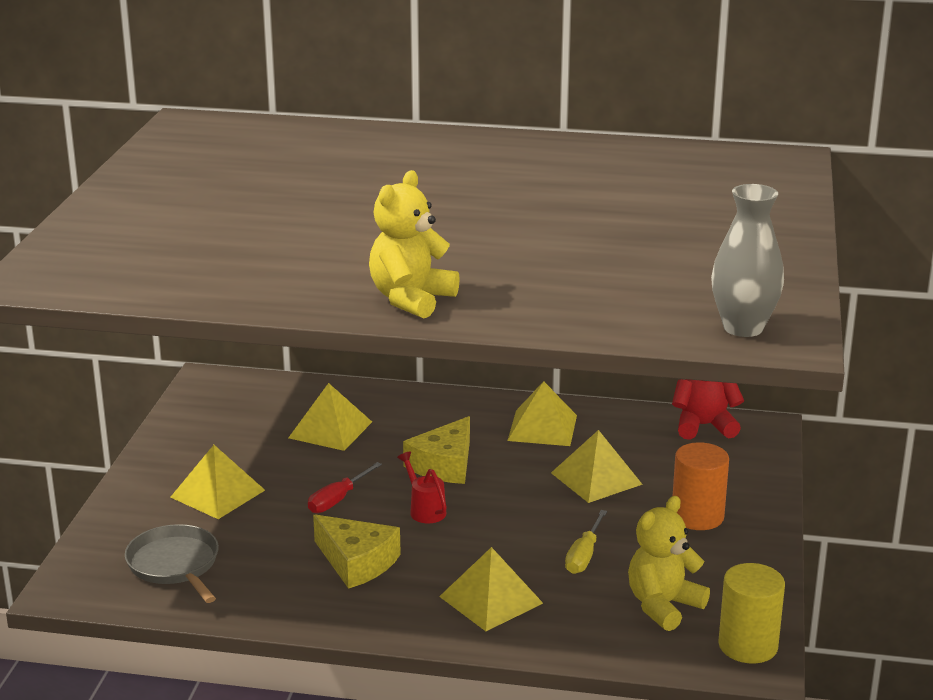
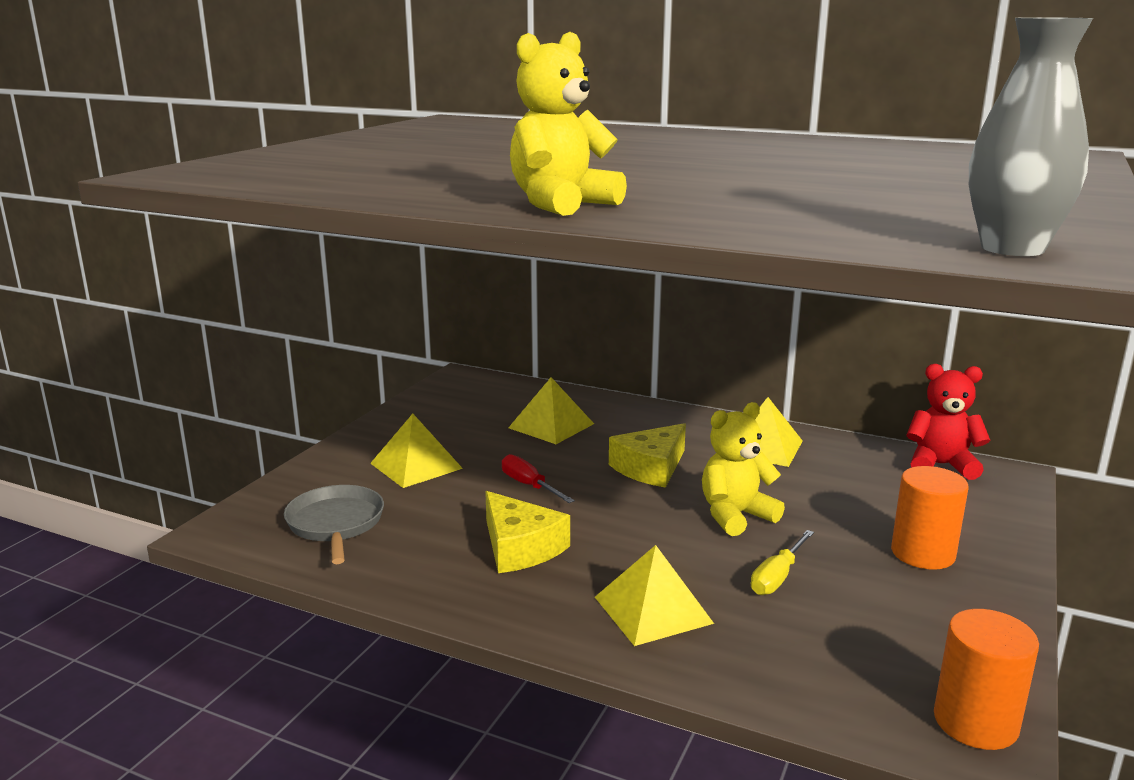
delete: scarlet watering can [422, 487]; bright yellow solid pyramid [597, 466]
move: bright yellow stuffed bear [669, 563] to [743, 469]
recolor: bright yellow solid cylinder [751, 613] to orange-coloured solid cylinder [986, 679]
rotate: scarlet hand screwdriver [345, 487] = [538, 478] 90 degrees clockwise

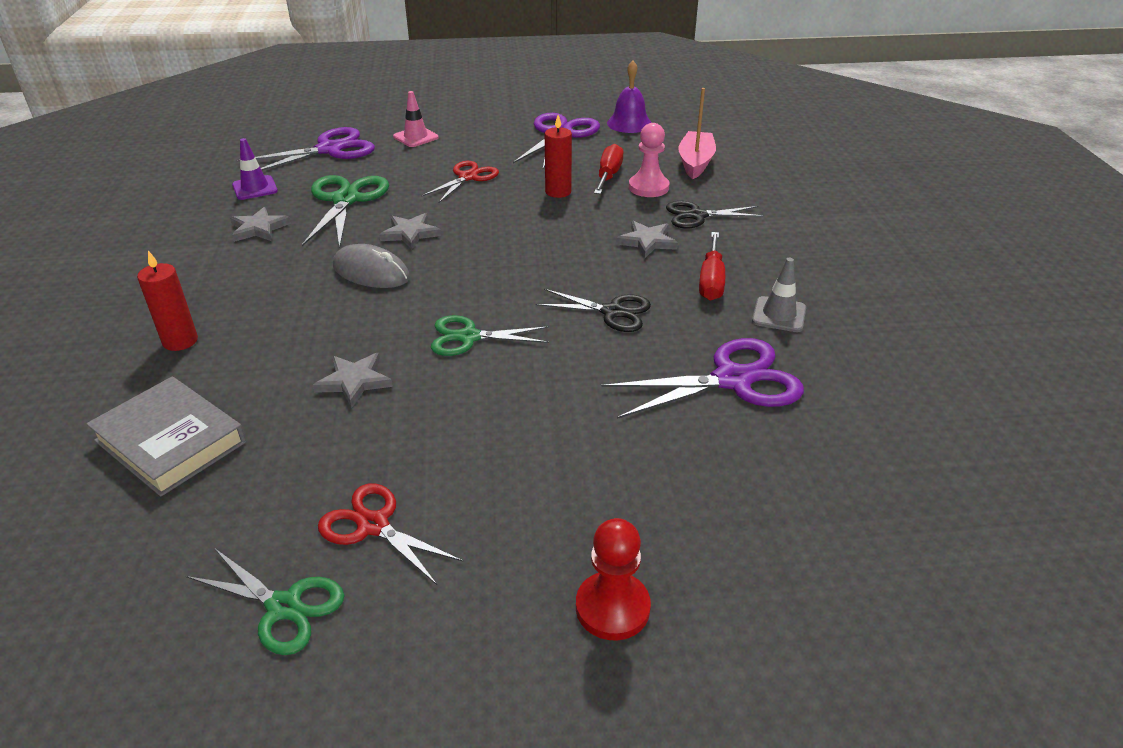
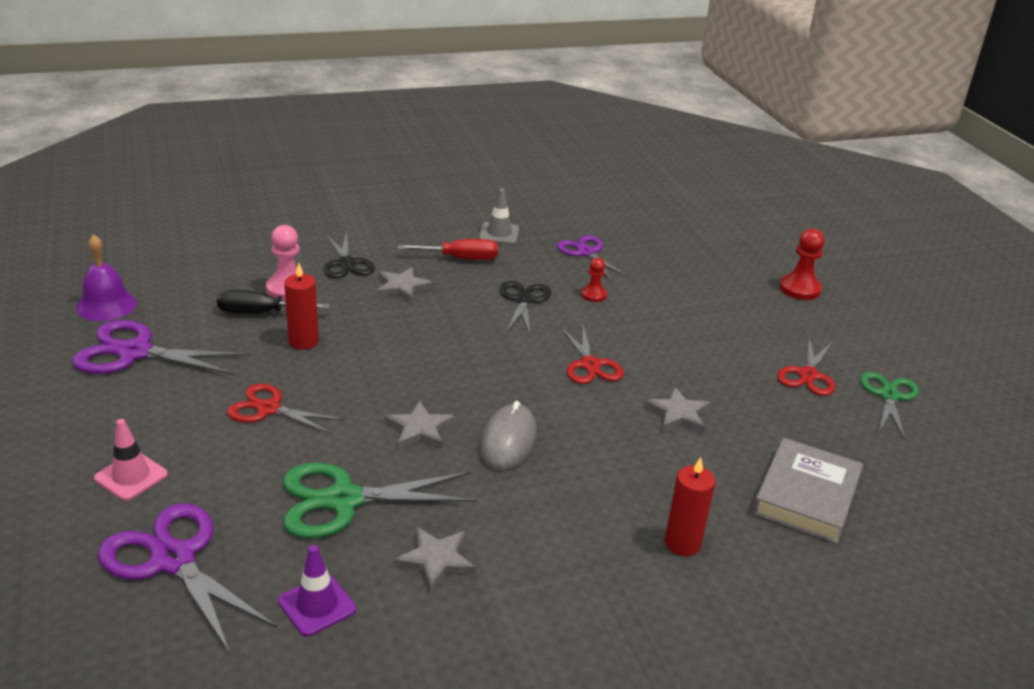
delete: rose-pink boat [697, 133]
insert: scarlet game pawn [594, 280]
recolor: emerald scissors [490, 335] to scarlet scissors [592, 354]; scarlet hand screwdriver [609, 169] to ebony hand screwdriver [273, 301]
resize: royal purple scissors [702, 378] = [593, 258] x0.65

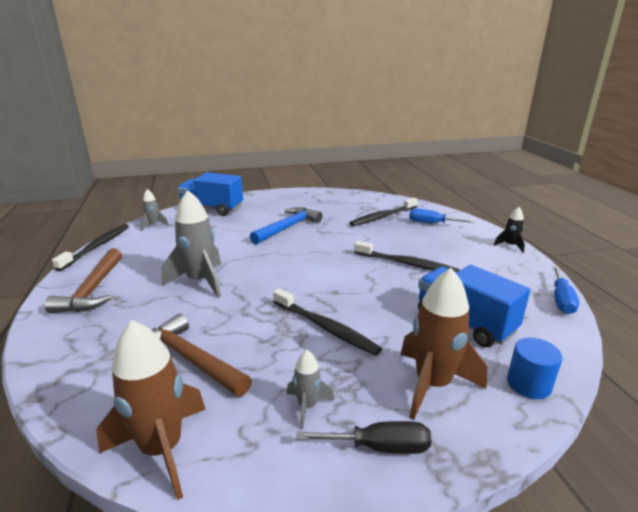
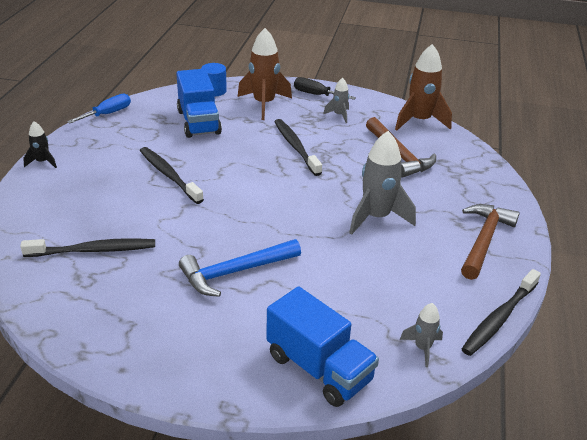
delete: blue hand screwdriver [442, 216]

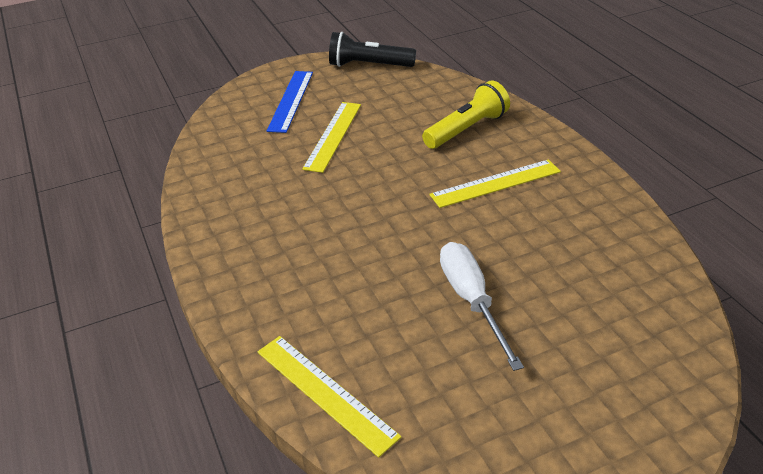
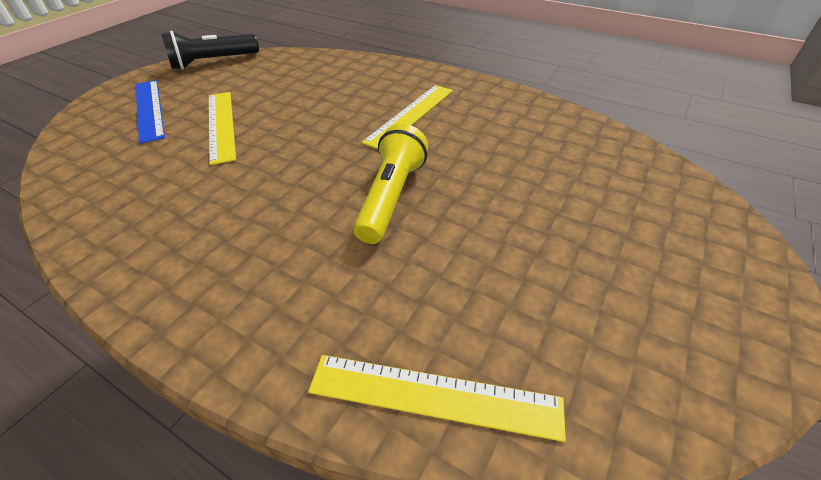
delete: pure white hand screwdriver [482, 306]
move: bright yellow torch [466, 114] to [390, 184]

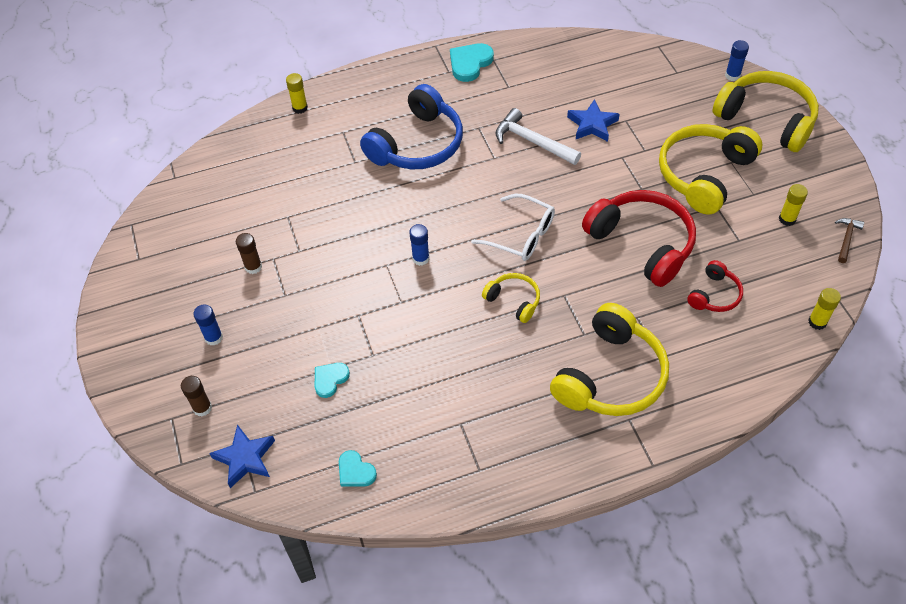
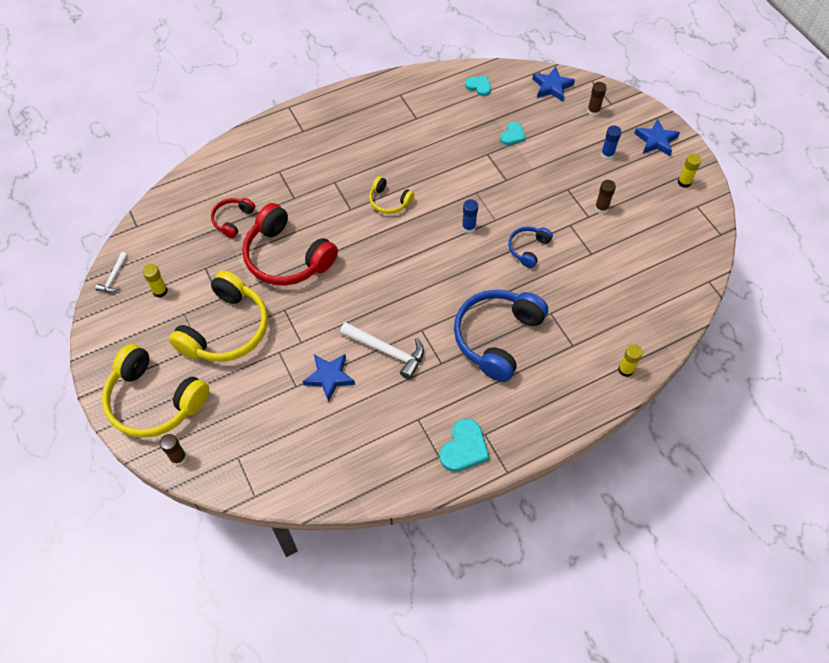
delete: pure white spectacles [513, 227]; bright yellow headset [609, 359]
insert: blue headset [530, 247]; blue star [657, 137]
move: bright yellow glue [824, 309] to [689, 171]
recolor: blue glue [737, 60] to brown glue [173, 450]; brown carpenter's hammer [849, 240] to pure white carpenter's hammer [111, 272]

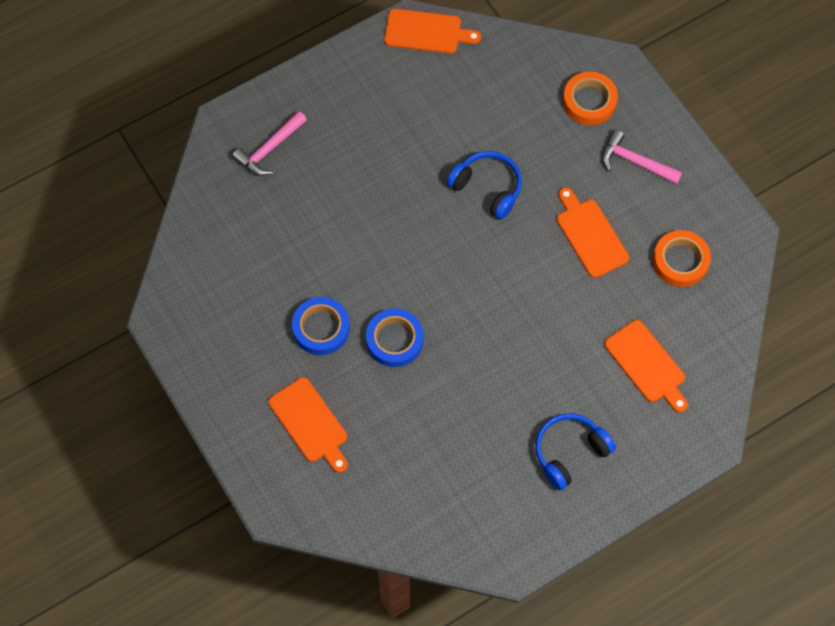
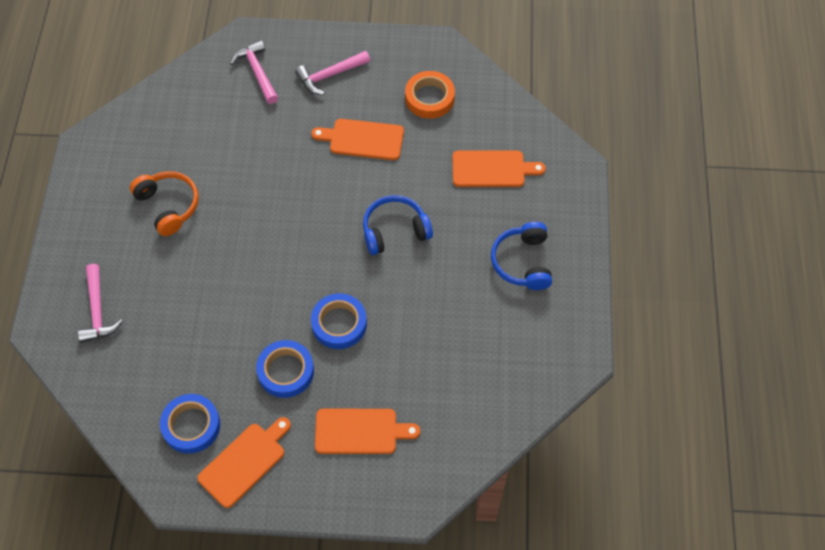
insert: orange-coloured headset [164, 203]; blue tape [190, 424]
move: orange-coloured cutting board [432, 31] to [244, 462]; blue headset [484, 185] to [398, 225]
replace: orange-coloured tape [590, 98] to rose-pink carpenter's hammer [254, 72]

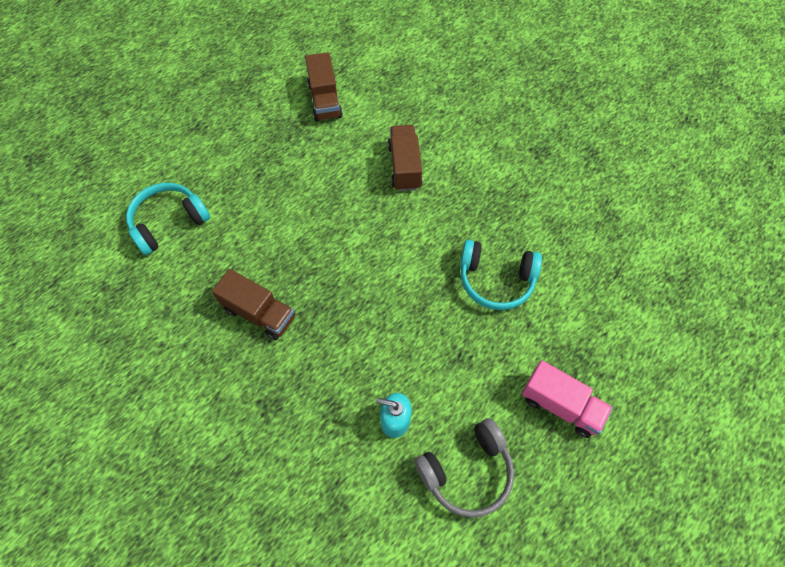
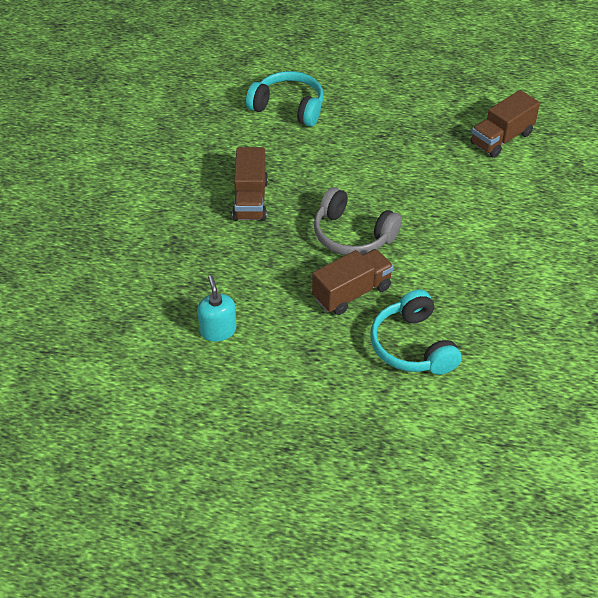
delete: rose-pink toy truck [567, 399]
move: brown toy truck [405, 158] to [353, 282]; gray headset [464, 468] to [358, 221]

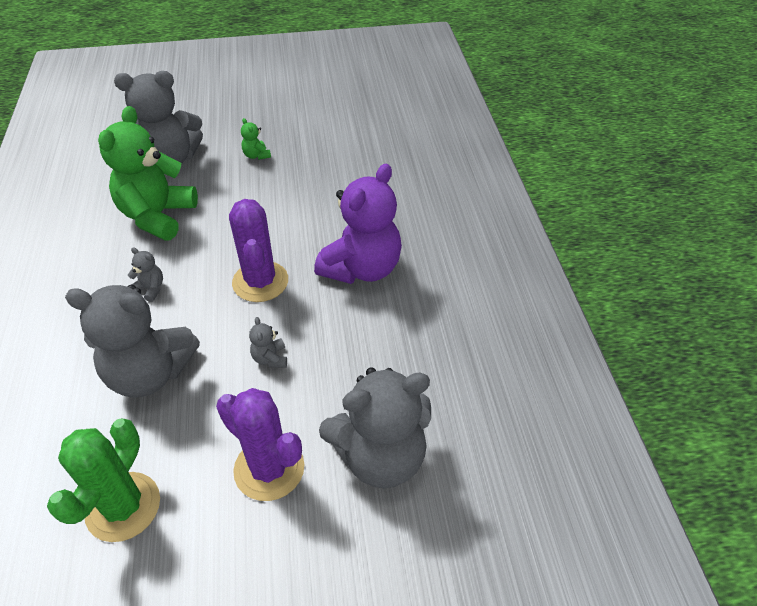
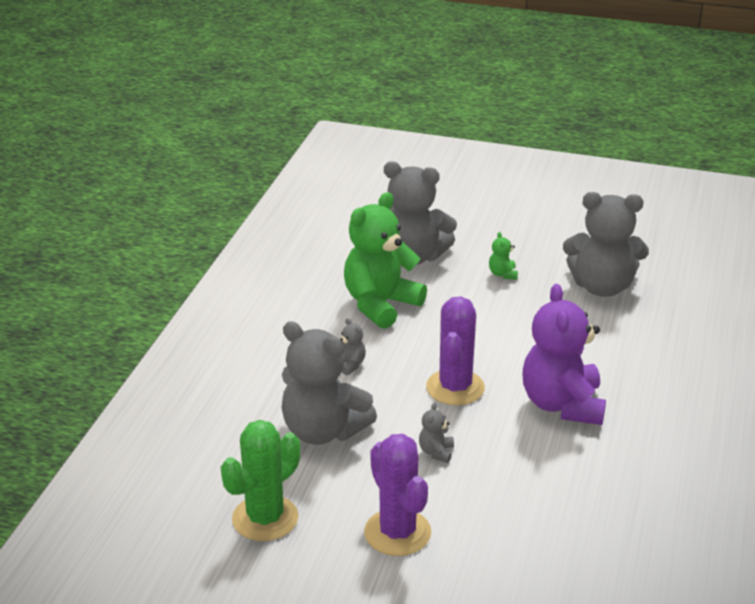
move: gray stuffed bear [375, 427] to [606, 244]
rotate: royal purple stuffed bear [358, 223] = [564, 354] 120 degrees clockwise

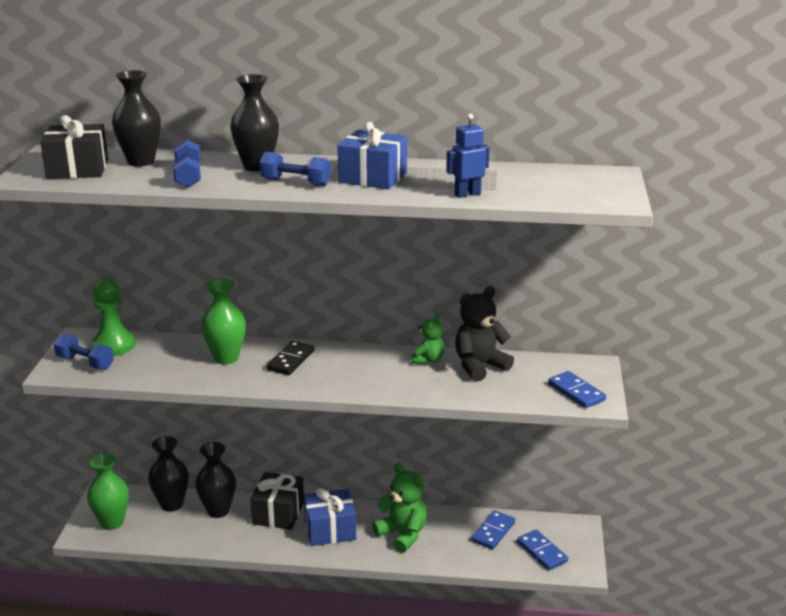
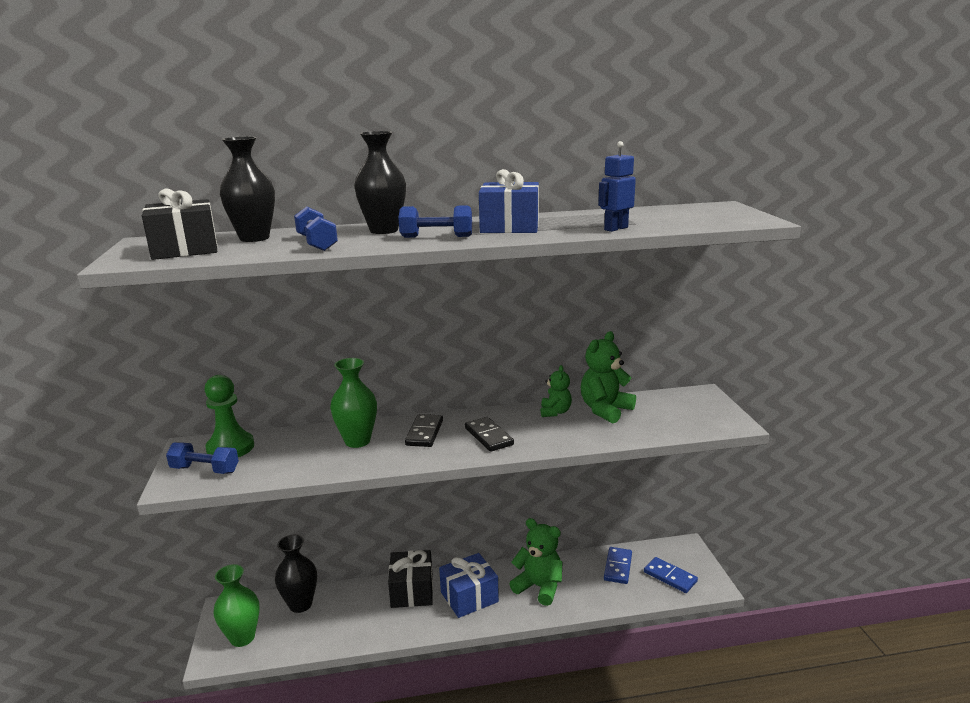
delete: ebony tall vase [215, 480]; blue domino tile [577, 389]
insert: ebony domino tile [489, 434]
recolor: ebony stuffed bear [484, 334] to emerald stuffed bear [608, 377]

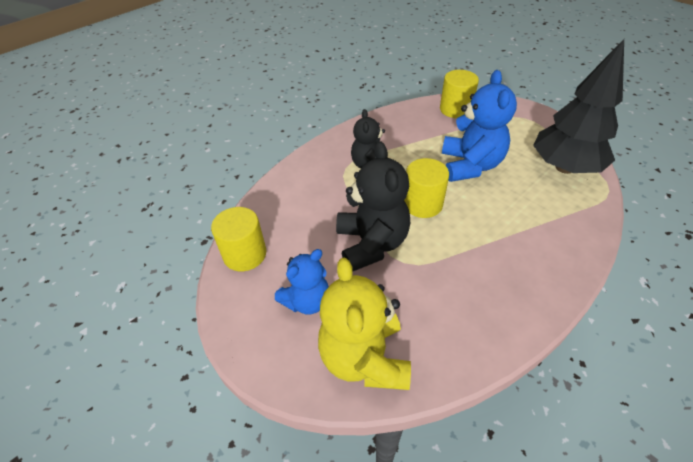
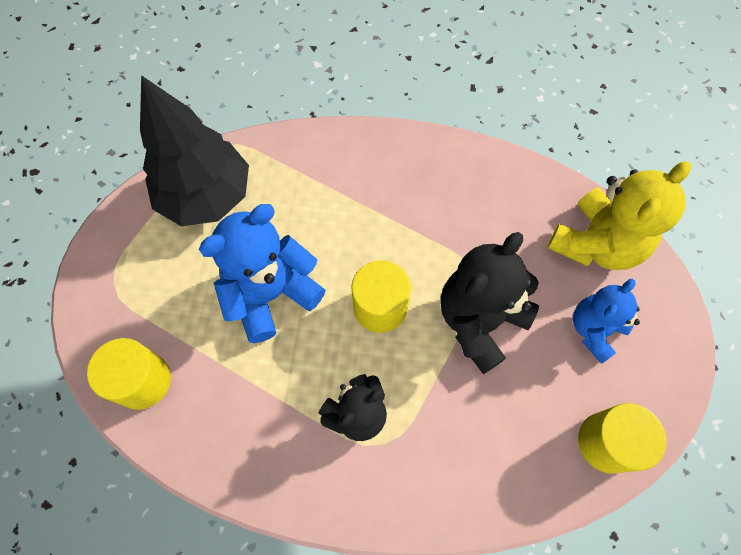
rotate: blue stuffed bear [302, 281] = [606, 321] 60 degrees counterclockwise

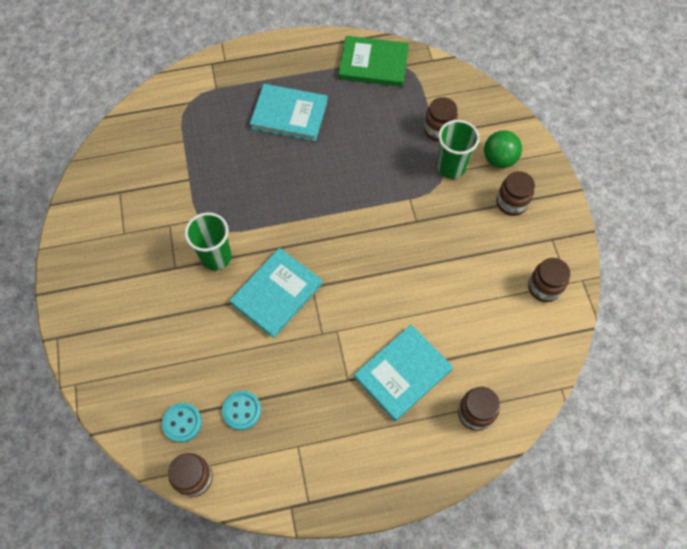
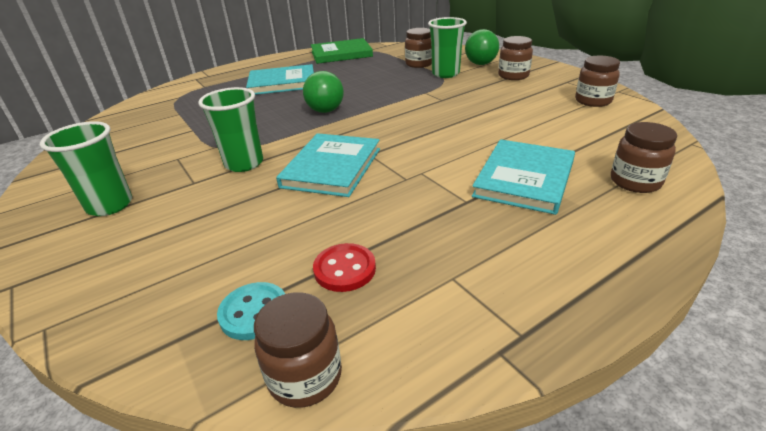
insert: emerald cup [86, 168]; emerald sphere [323, 92]
recolor: turquoise sewing button [241, 410] to scarlet sewing button [344, 267]

